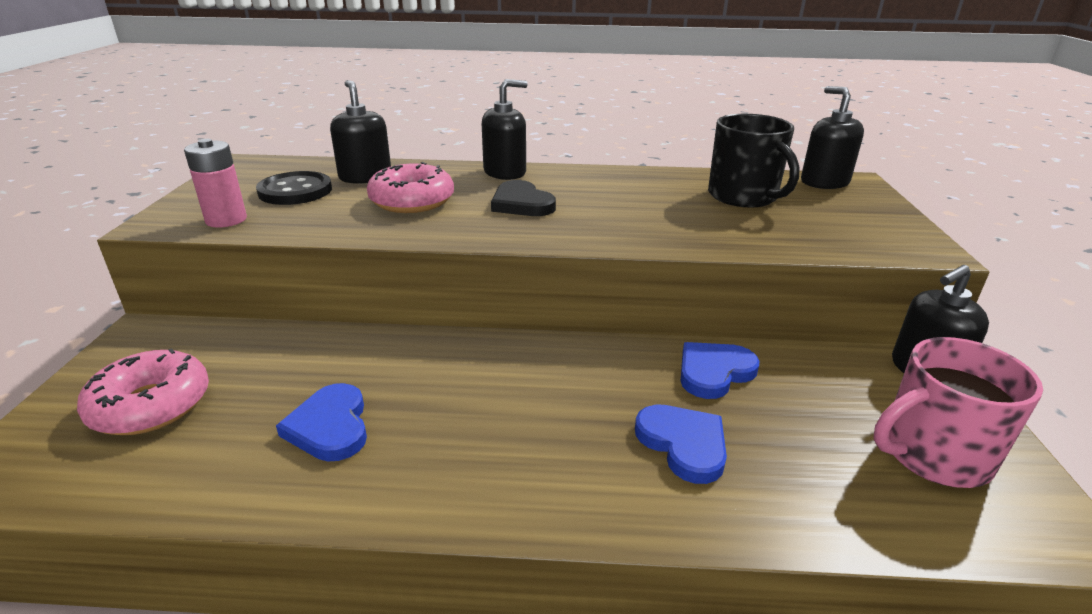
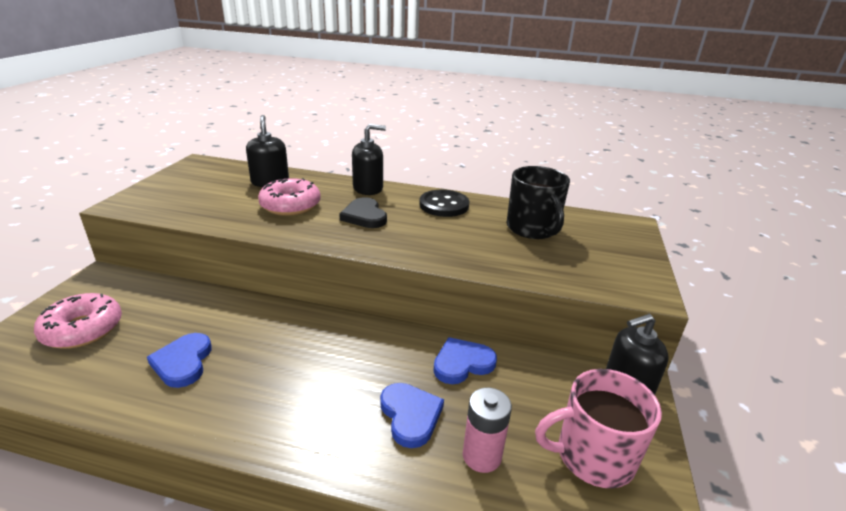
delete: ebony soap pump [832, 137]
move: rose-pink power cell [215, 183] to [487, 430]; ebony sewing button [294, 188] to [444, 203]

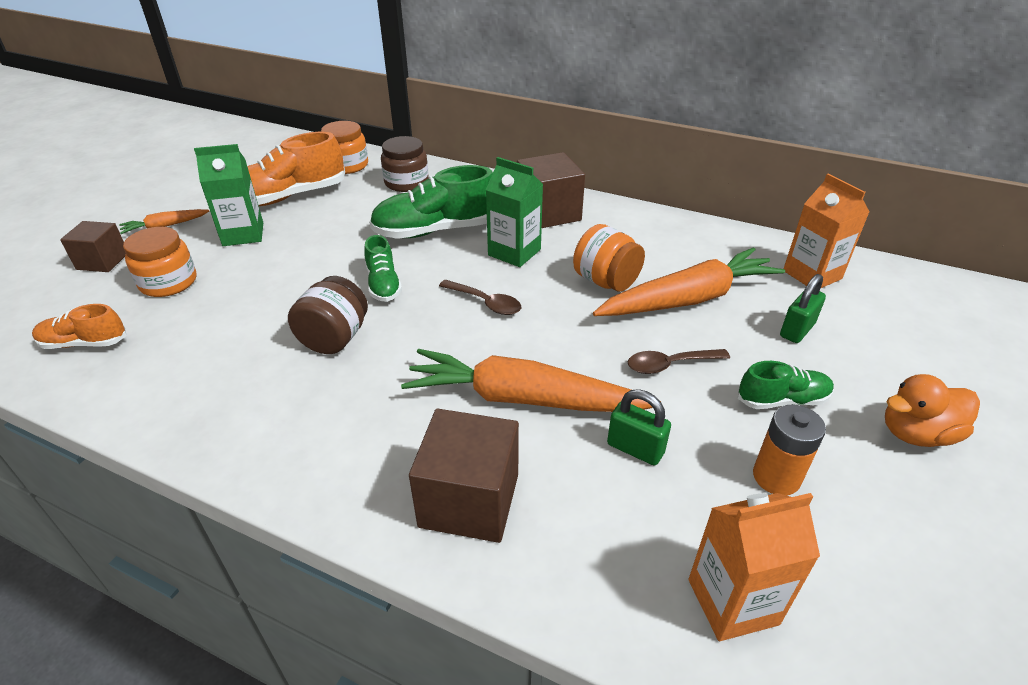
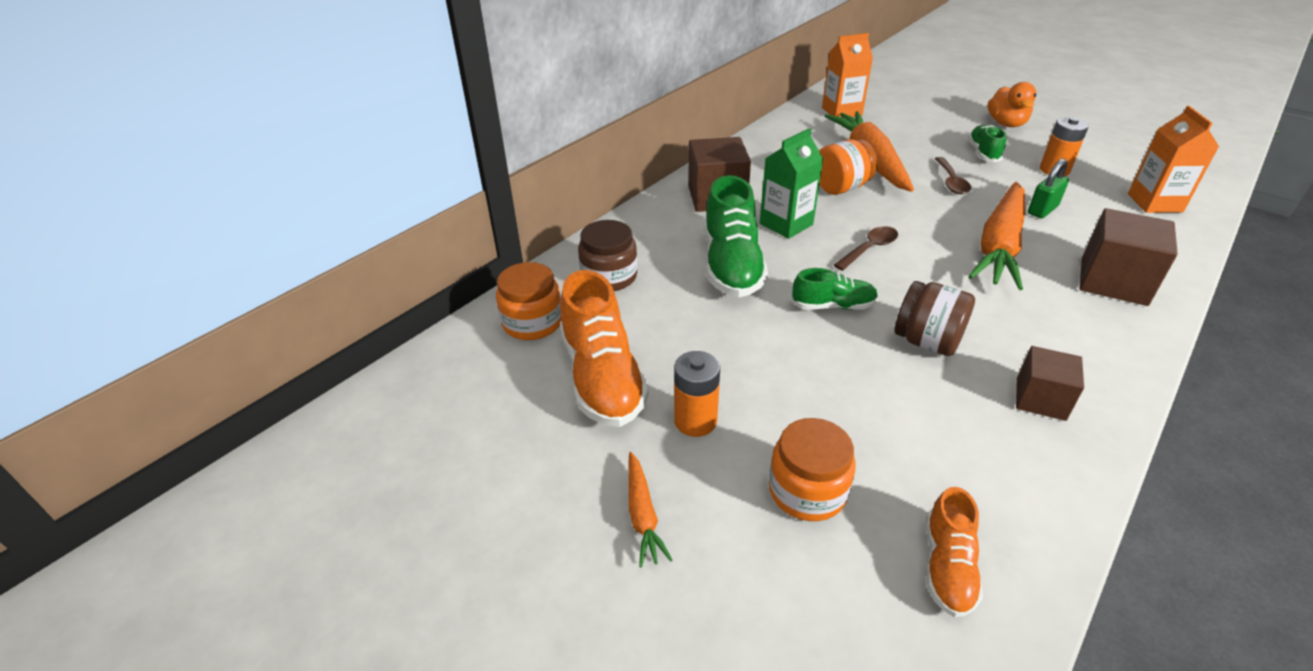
delete: emerald padlock [803, 308]
move: brown solid cube [93, 246] to [1050, 383]
replace: emerald juice carton [228, 195] to orange-coloured power cell [697, 394]

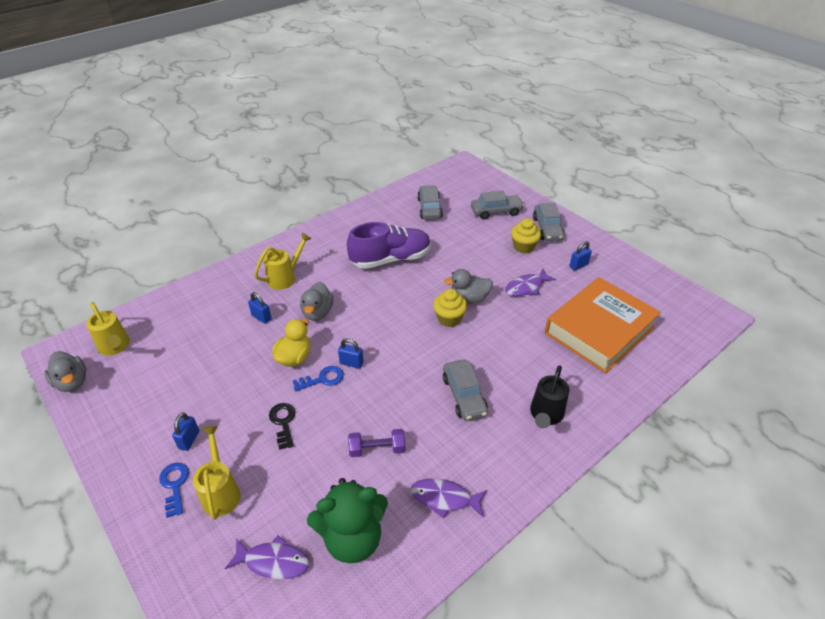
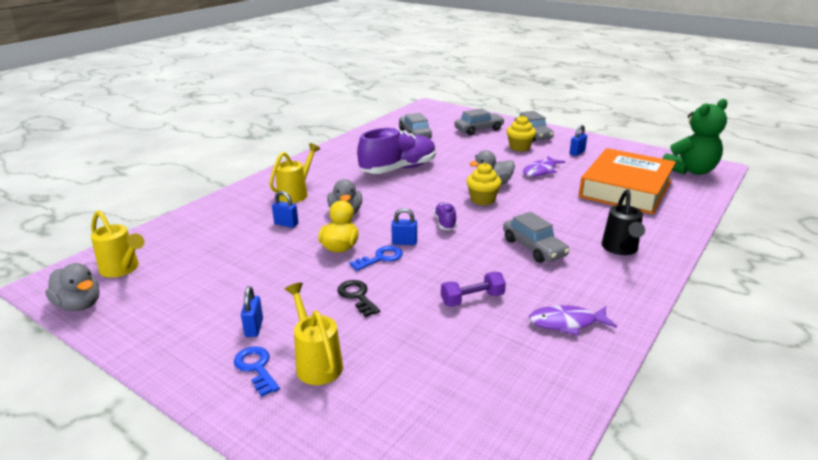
delete: royal purple toy fish [267, 557]
insert: royal purple sneaker [445, 216]
move: emerald stuffed bear [347, 520] to [695, 137]

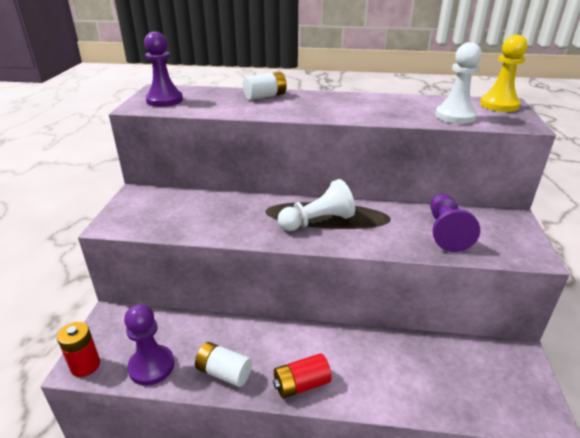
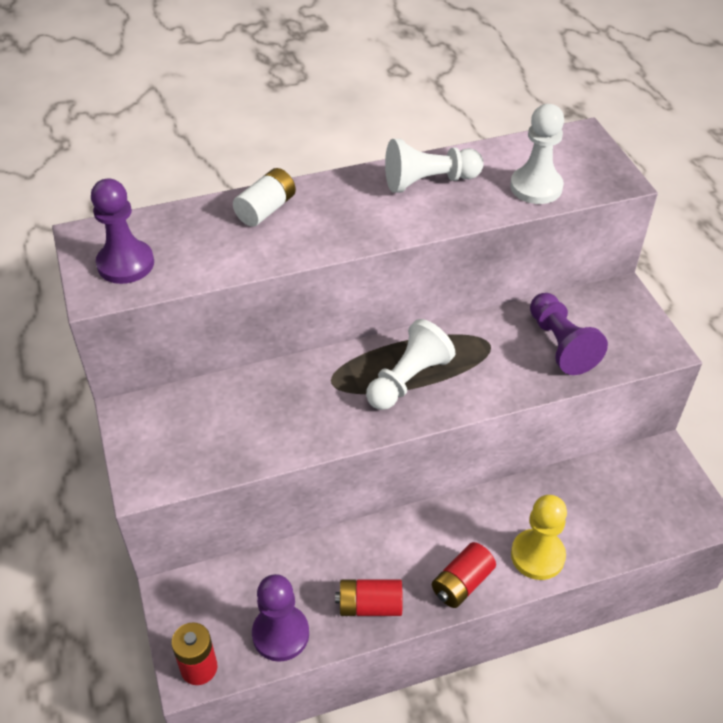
insert: pure white game pawn [434, 166]
move: bright yellow game pawn [504, 73] to [539, 537]
recolor: pure white power cell [223, 364] to scarlet power cell [369, 597]

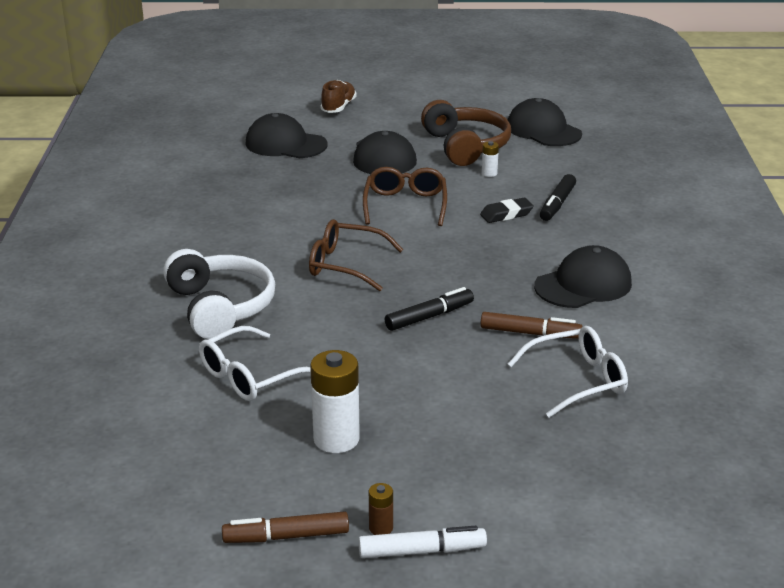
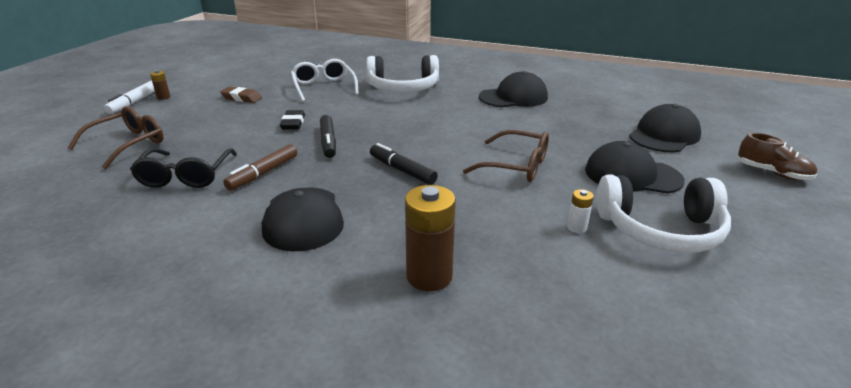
delete: brown marker pen [285, 527]
insert: brown power cell [430, 238]
move: brown spectacles [356, 255] to [116, 137]; ebony pencil eraser [507, 210] to [292, 120]; ebony baseball cap [545, 122] to [513, 89]; ebony marker pen [558, 197] to [404, 164]
replace: pure white power cell [335, 401] to brown pencil eraser [241, 95]
recolor: brown headset [466, 133] to pure white headset [664, 213]; pure white spectacles [568, 372] to ebony spectacles [183, 168]

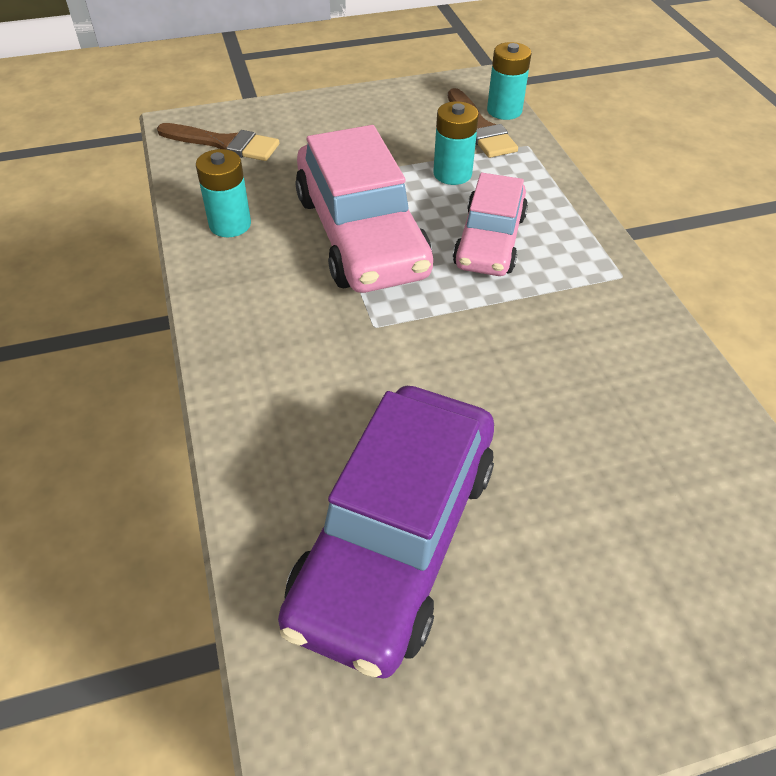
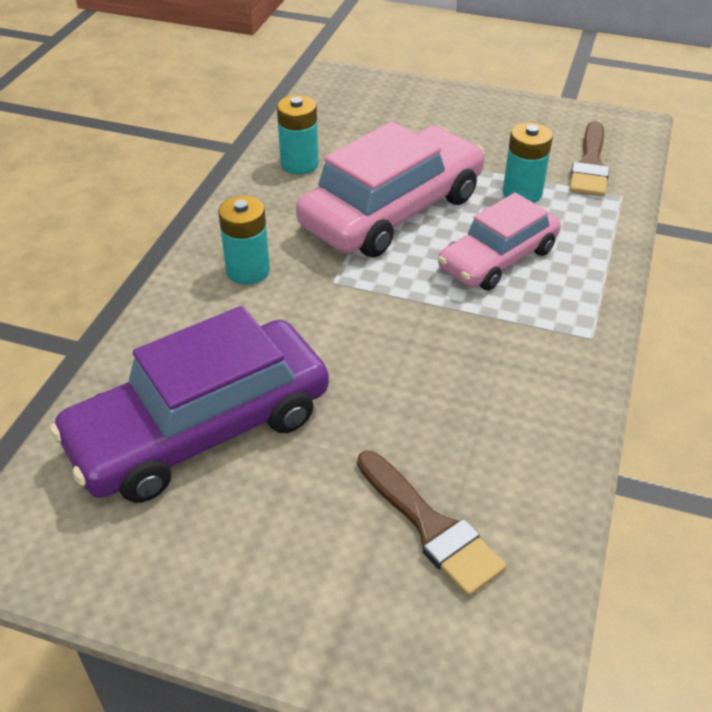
move: brown brush [218, 142] to [431, 524]; turquoise power cell [509, 81] to [244, 240]
rotate: rose-pink toy car [364, 209] = [390, 189] 150 degrees counterclockwise

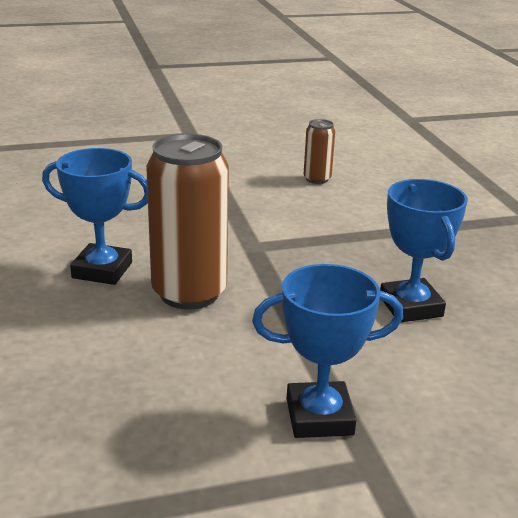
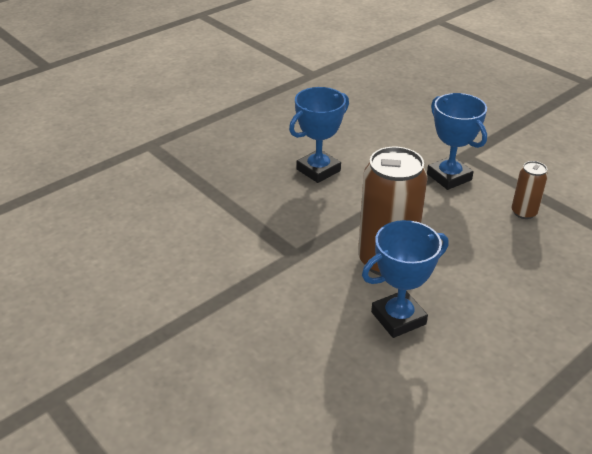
move: brown soda can [319, 151] to [529, 190]
rotate: blue award cup [95, 216] = [405, 279] 75 degrees clockwise

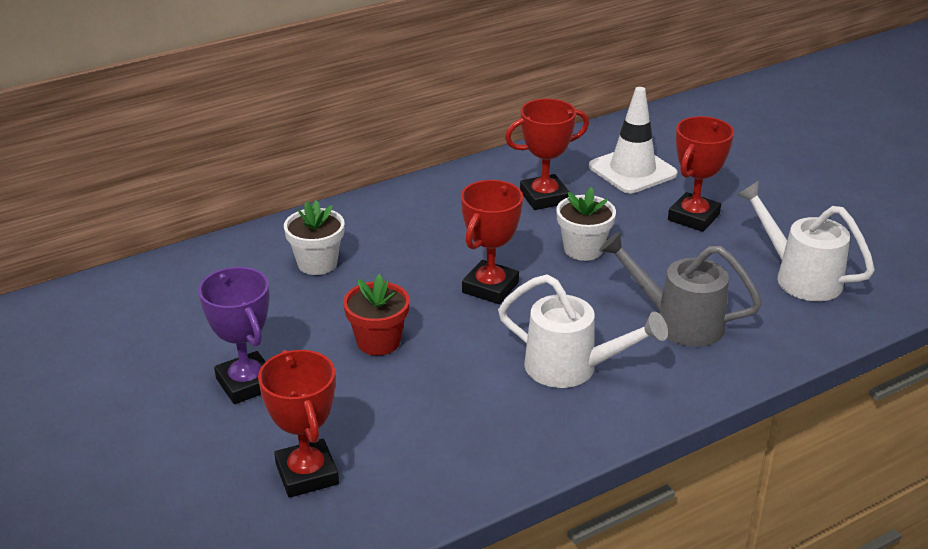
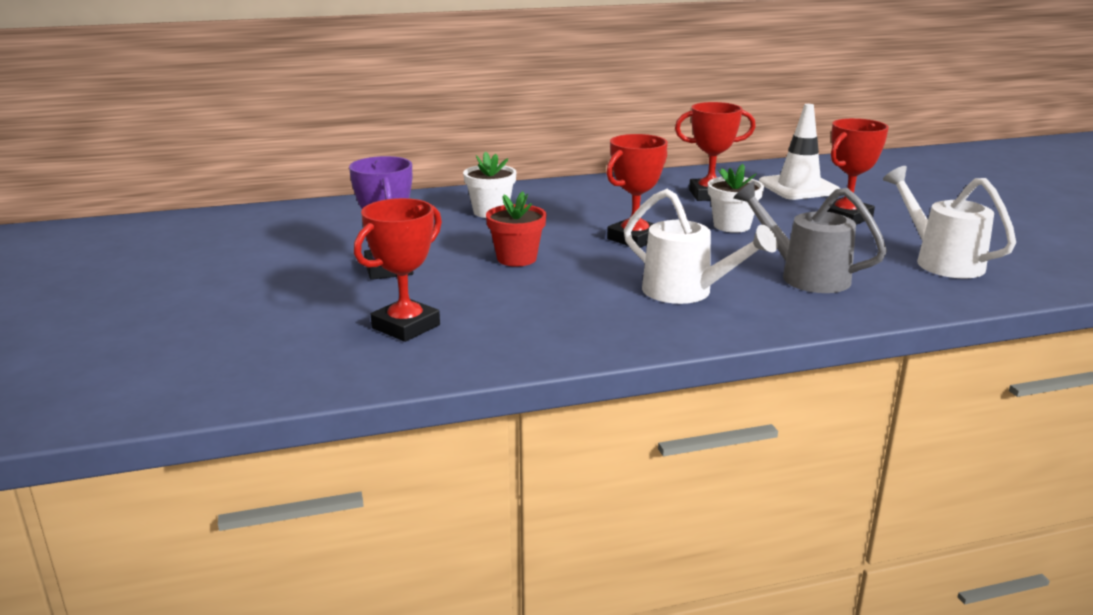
rotate: scarlet award cup [298, 424] = [398, 270] 45 degrees clockwise

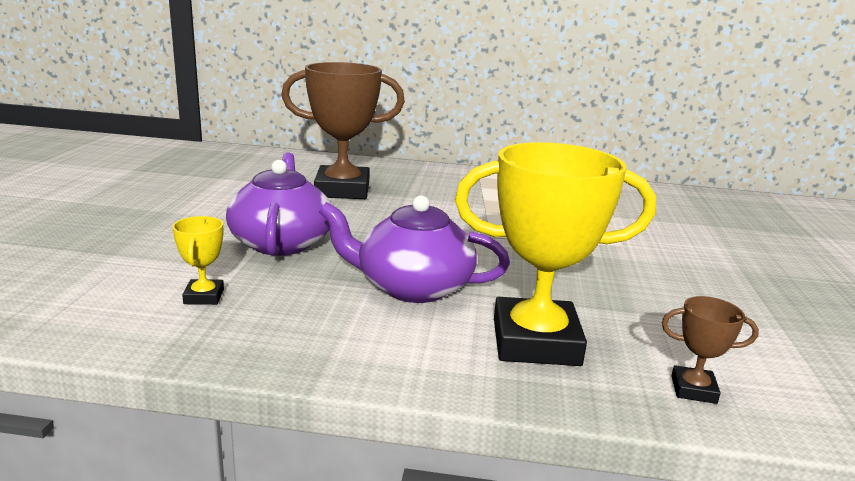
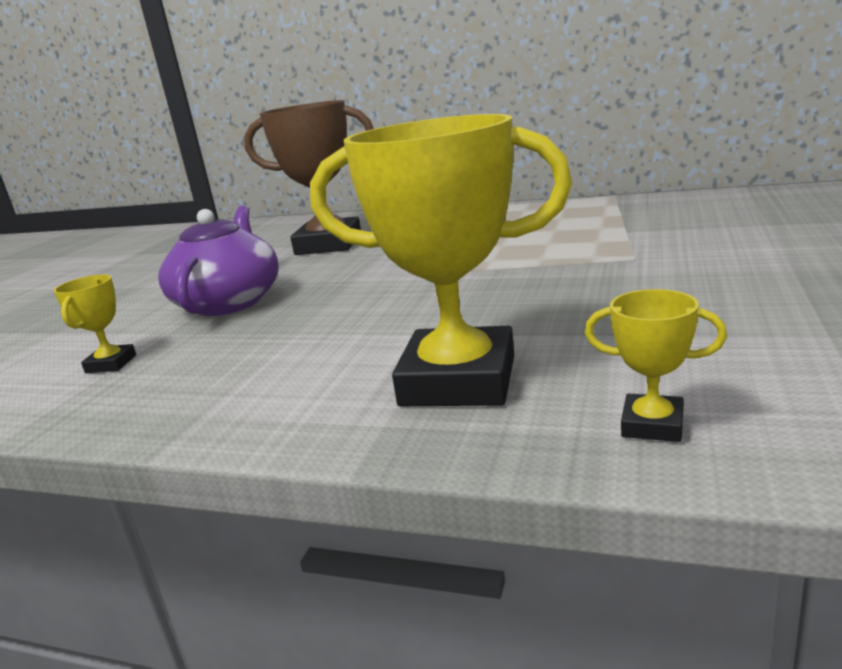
delete: royal purple china teapot [414, 249]
recolor: brown award cup [710, 350] to bright yellow award cup [656, 365]

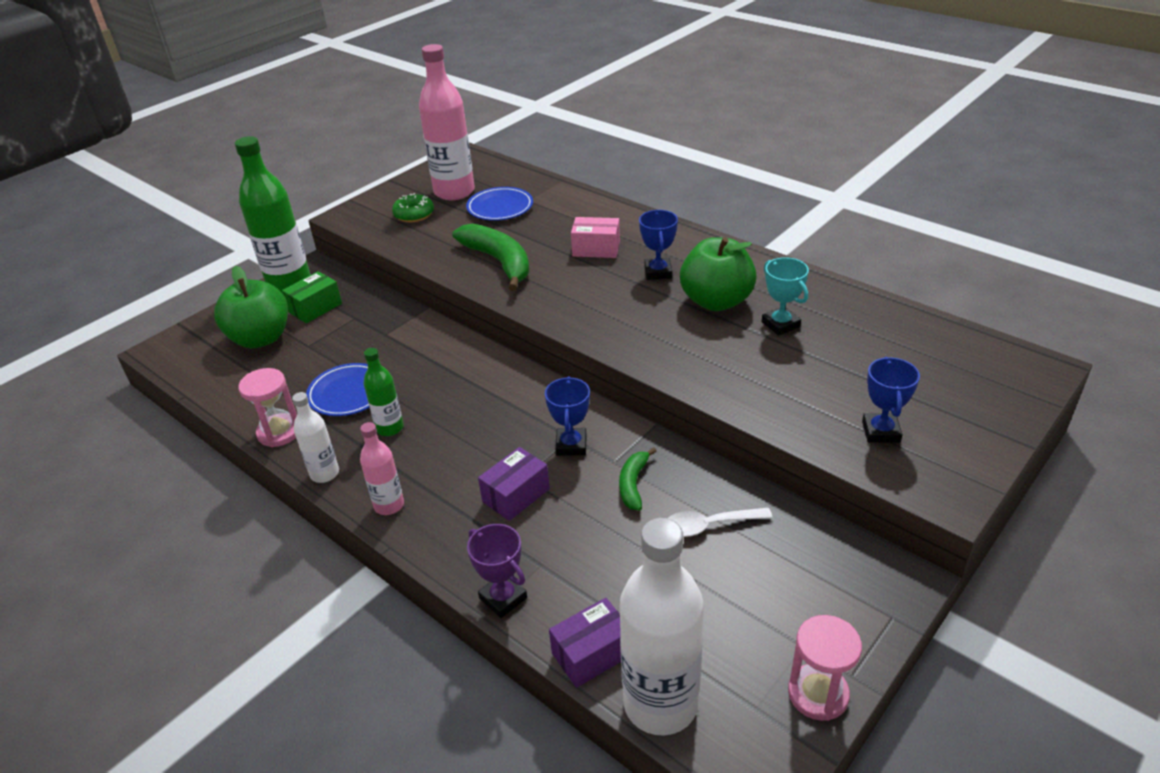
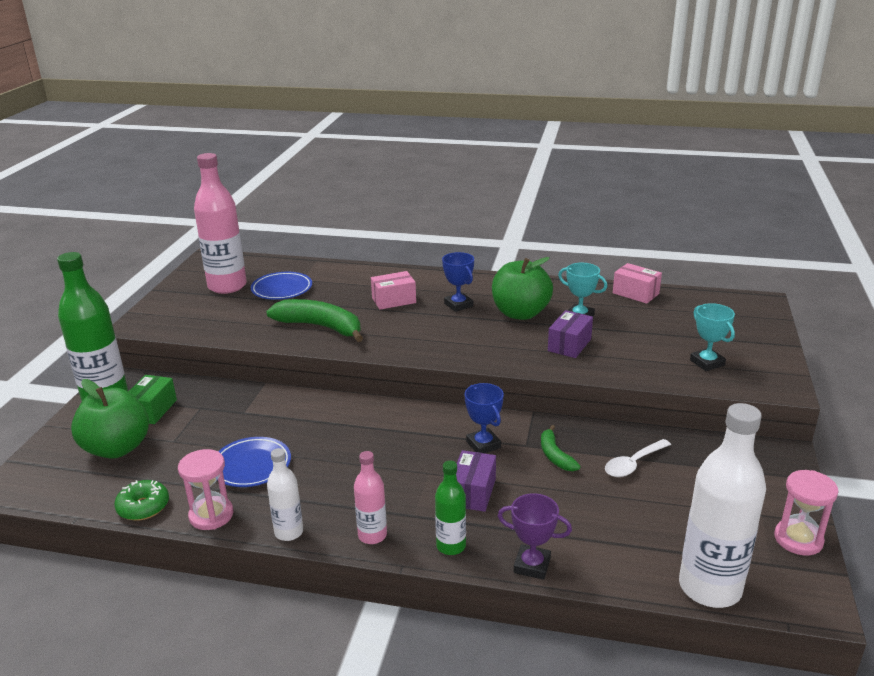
insert: rose-pink package [637, 283]
move: emerald bottle [384, 392] to [450, 508]; emerald glazed donut [413, 207] to [141, 500]; royal purple package [585, 643] to [570, 334]
recolor: blue award cup [891, 400] to turquoise award cup [712, 337]

